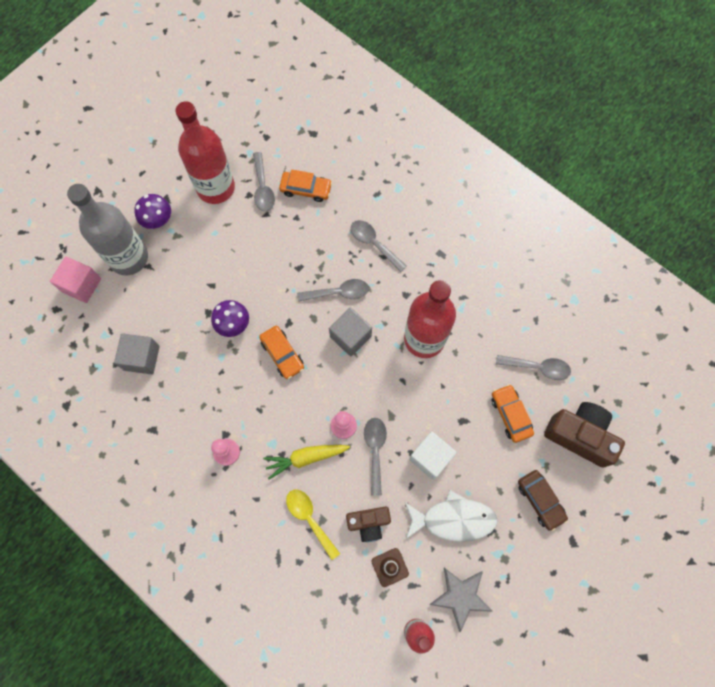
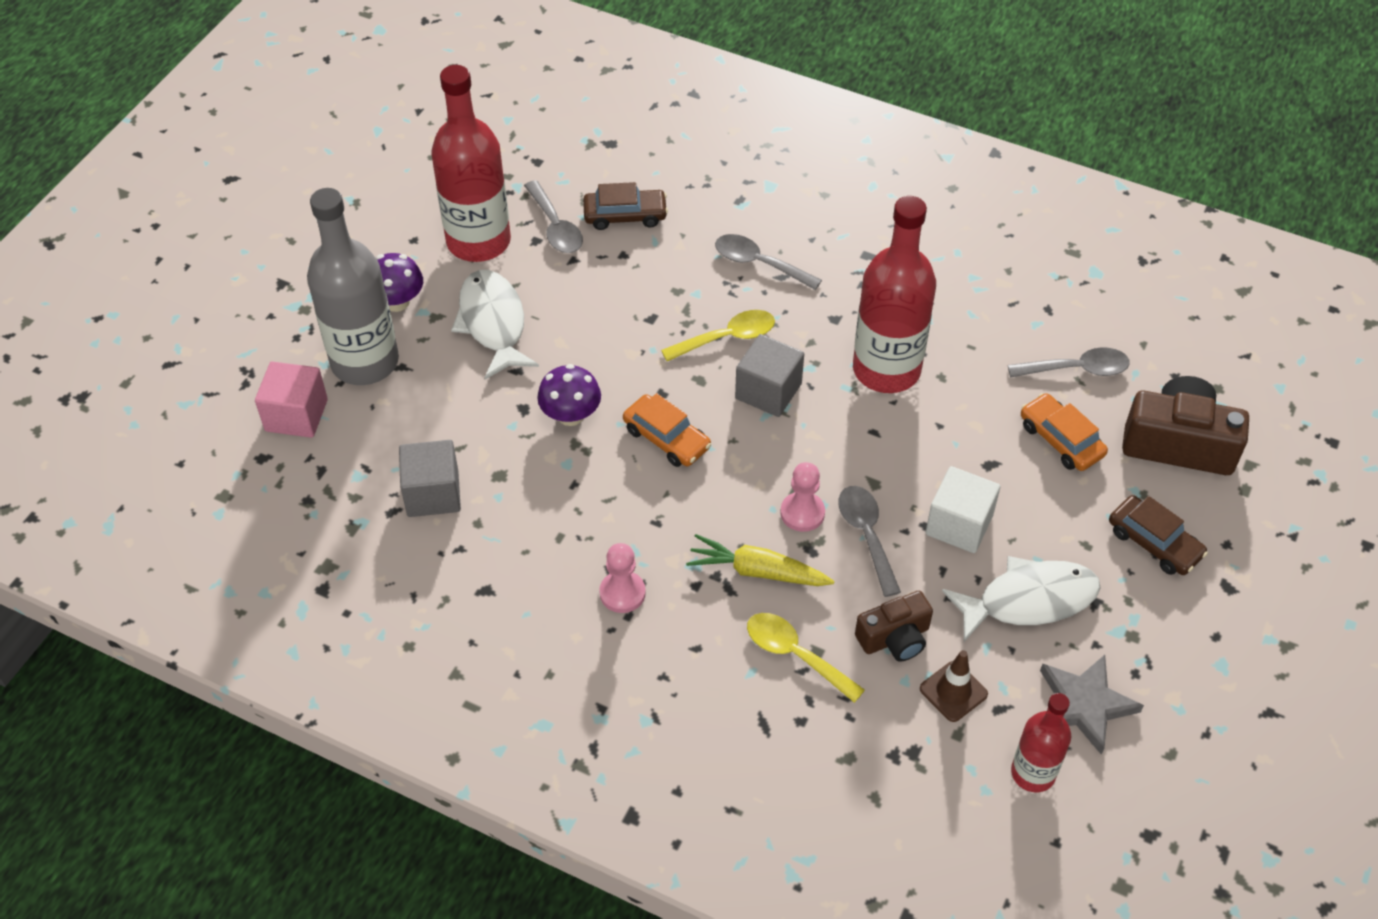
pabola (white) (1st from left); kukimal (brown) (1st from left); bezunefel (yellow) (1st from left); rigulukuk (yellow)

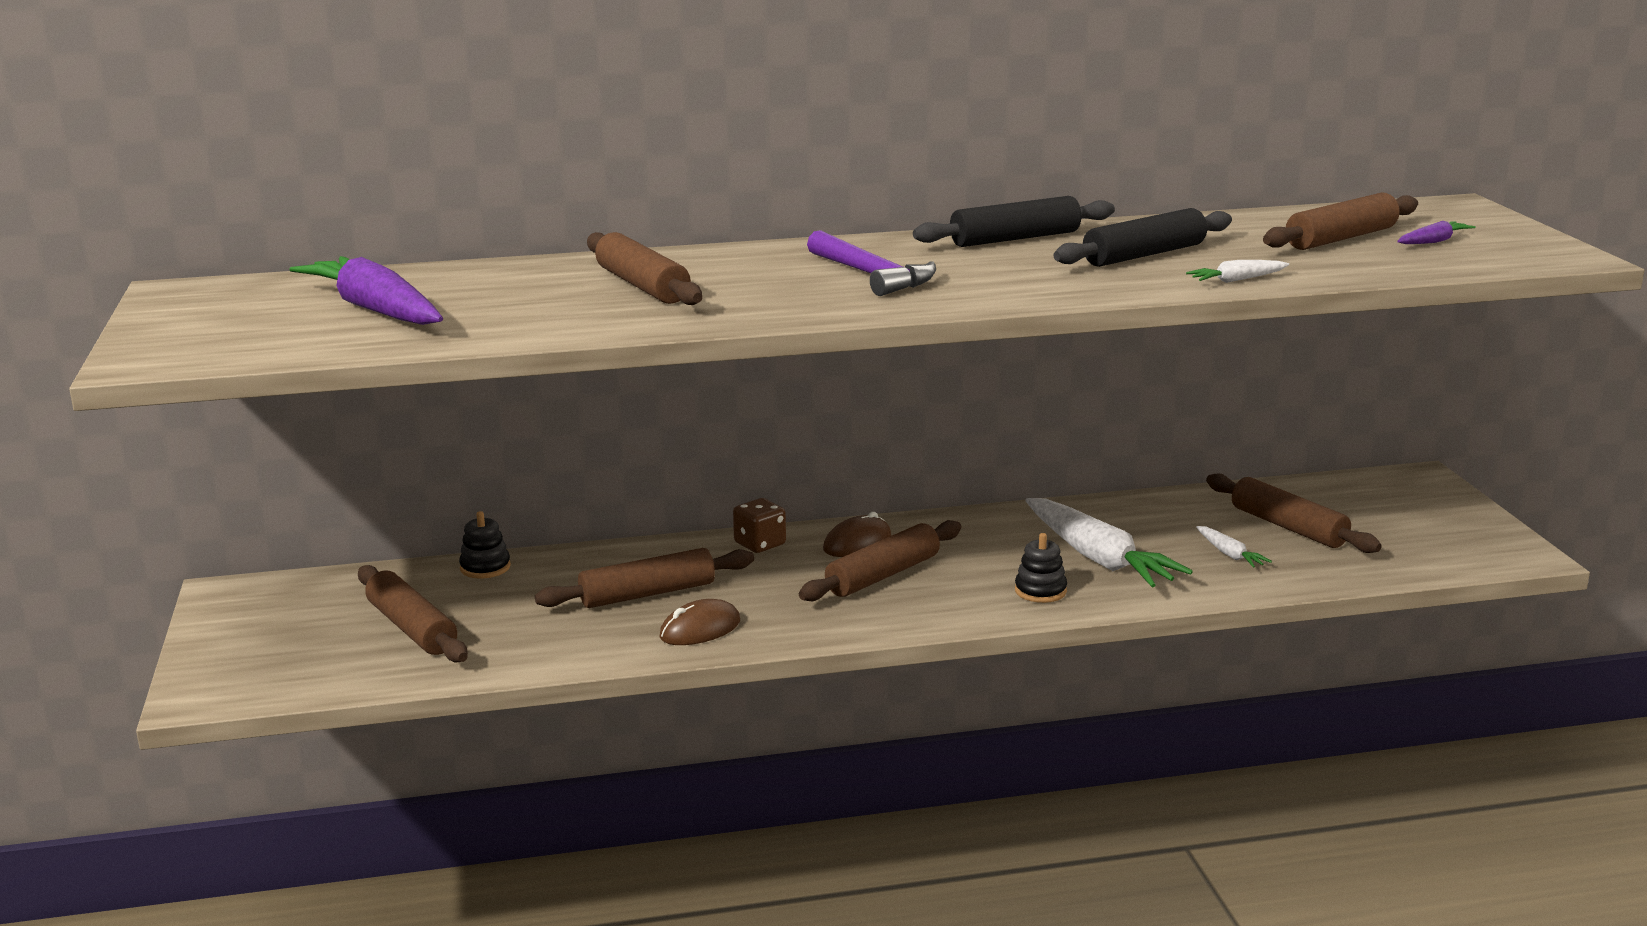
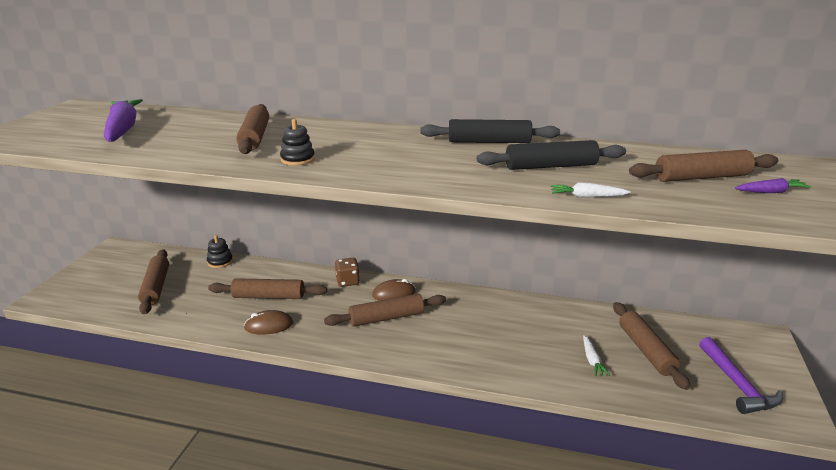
rigulukuk (white) (1st from left in the first image); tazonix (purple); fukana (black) (2nd from left)

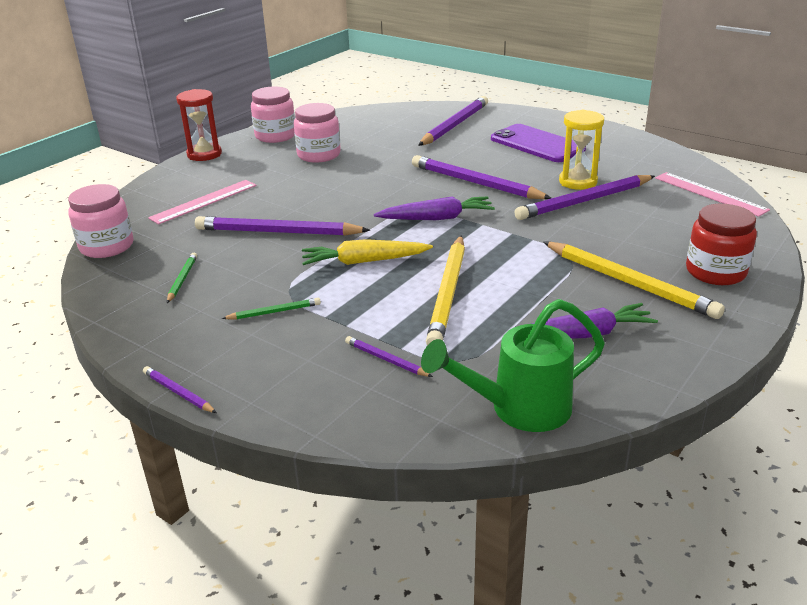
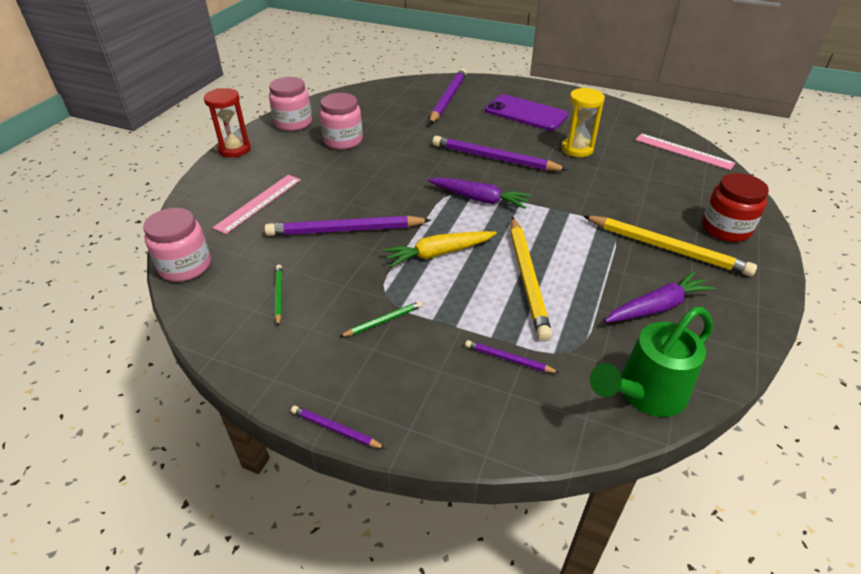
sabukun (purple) (6th from left in the first image); rigulukuk (purple) (1st from left)

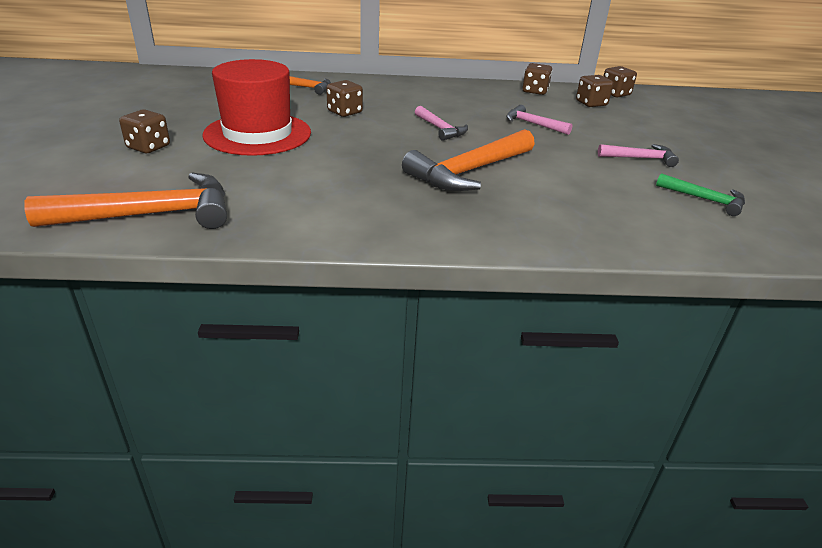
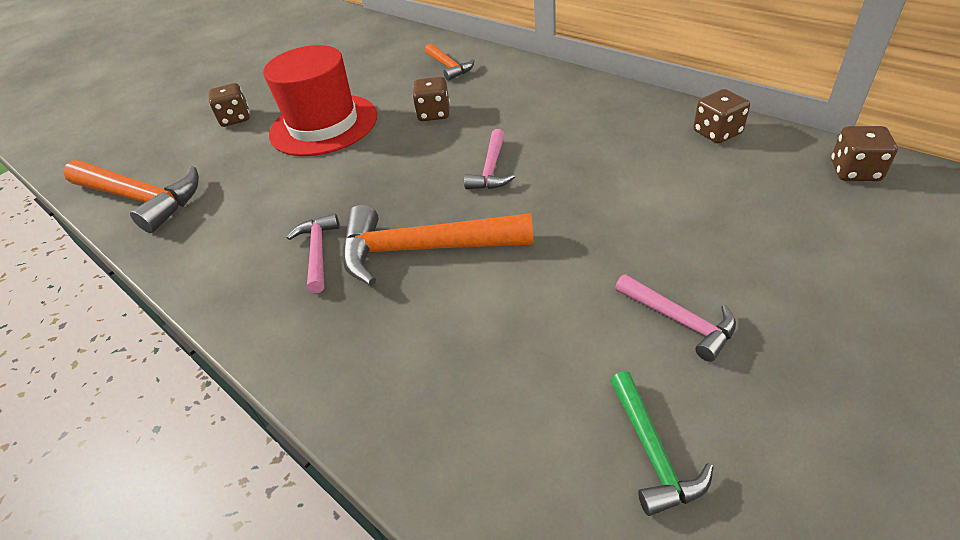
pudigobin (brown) (4th from left in the first image); tazonix (pink) (1st from left)

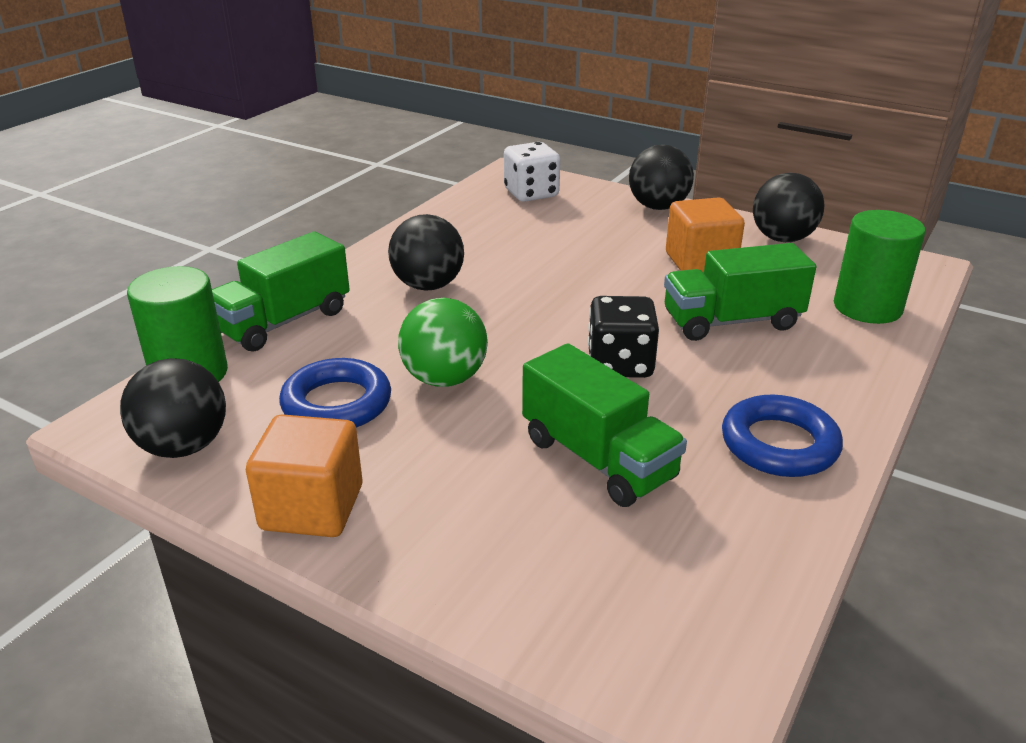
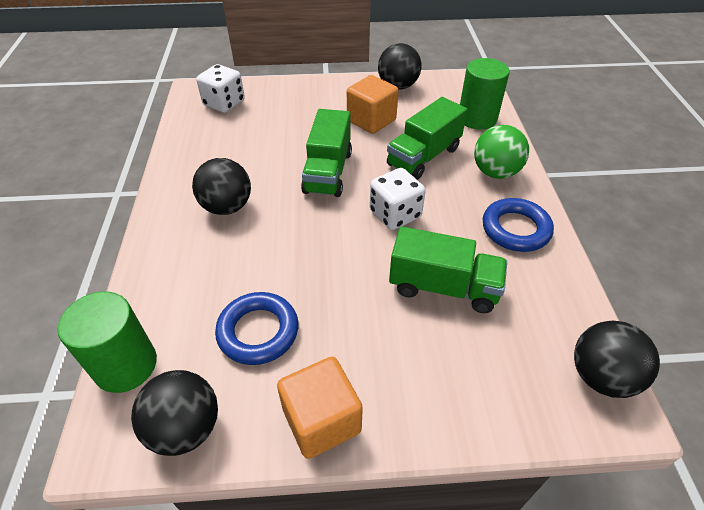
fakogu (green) (1st from left); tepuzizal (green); tepuzizal (black) (4th from left); pudigobin (white) (2nd from left)

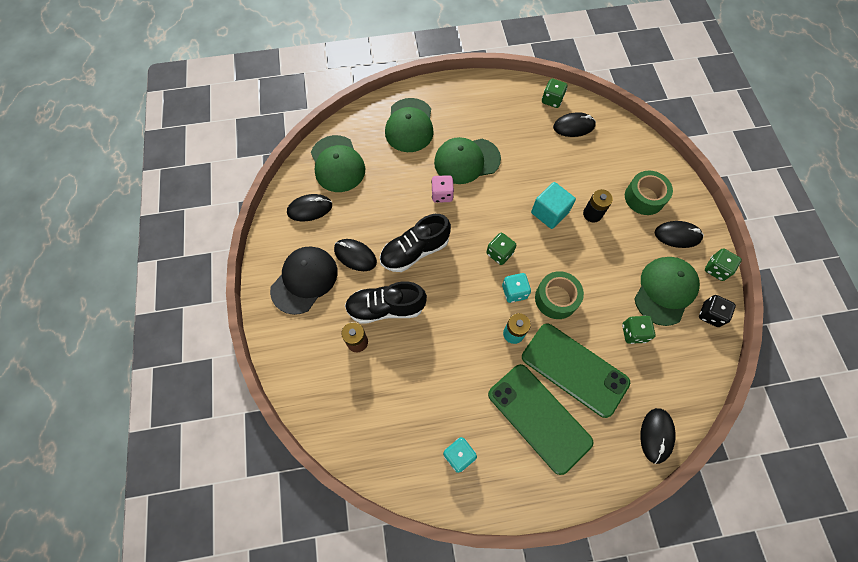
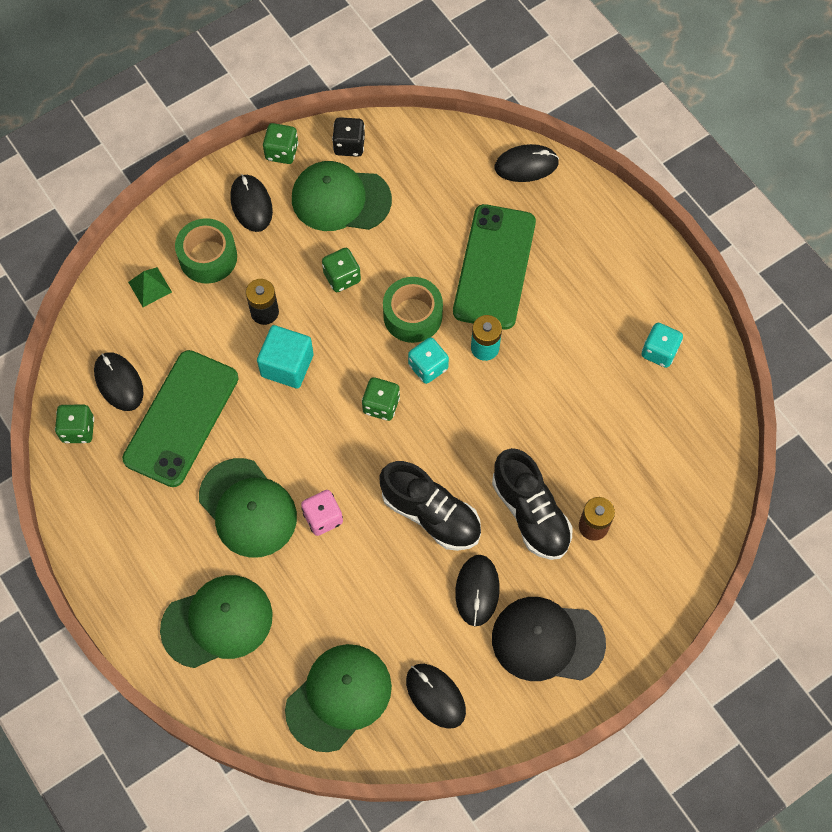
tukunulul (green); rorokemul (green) (1st from left); pudigobin (green) (3rd from left)

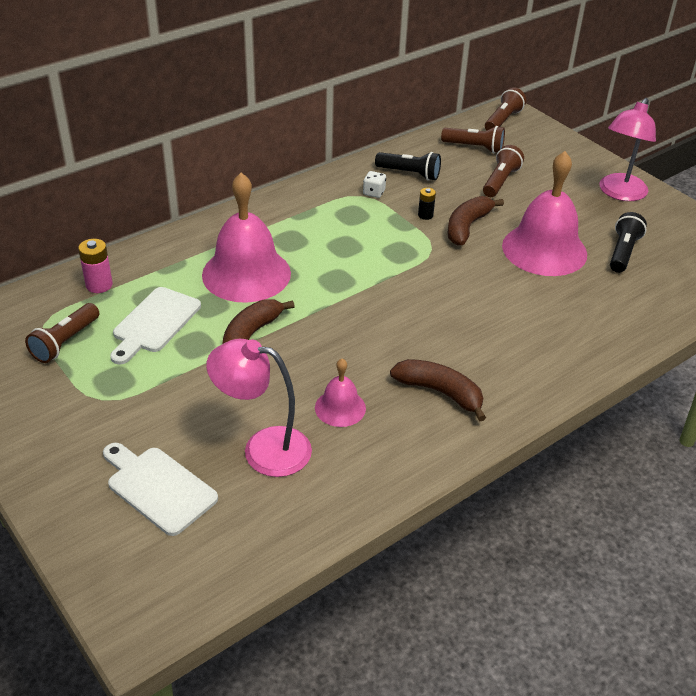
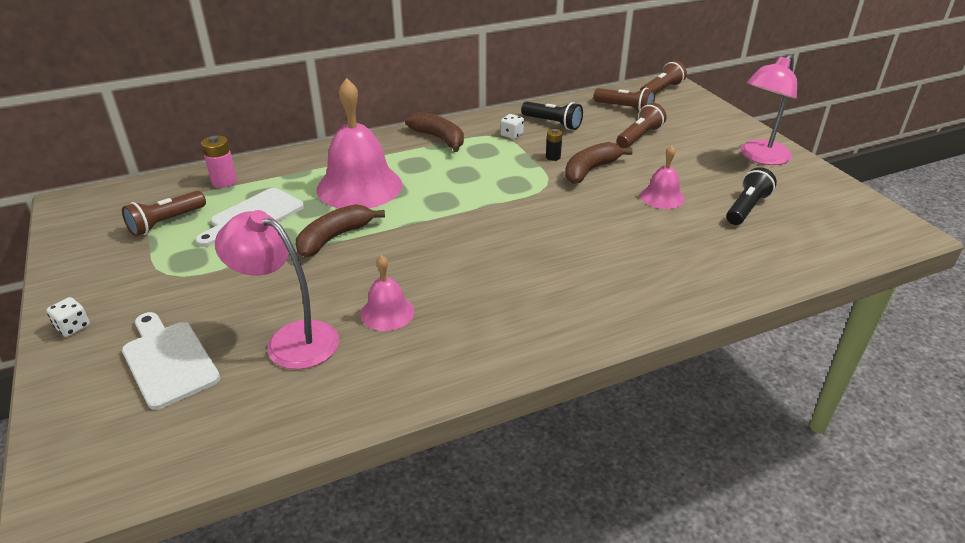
pudigobin (white) (1st from left); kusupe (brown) (2nd from left); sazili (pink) (3rd from left)

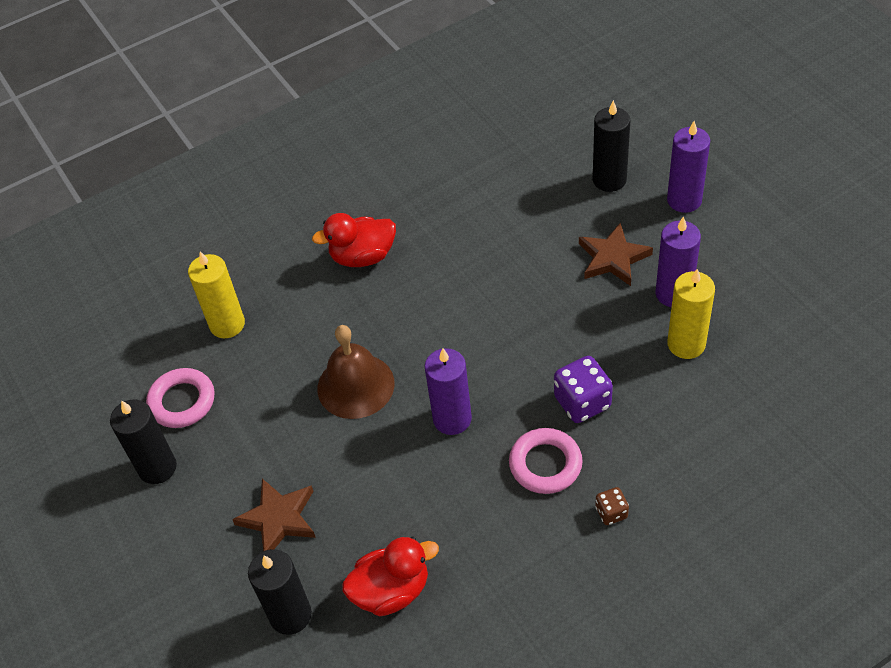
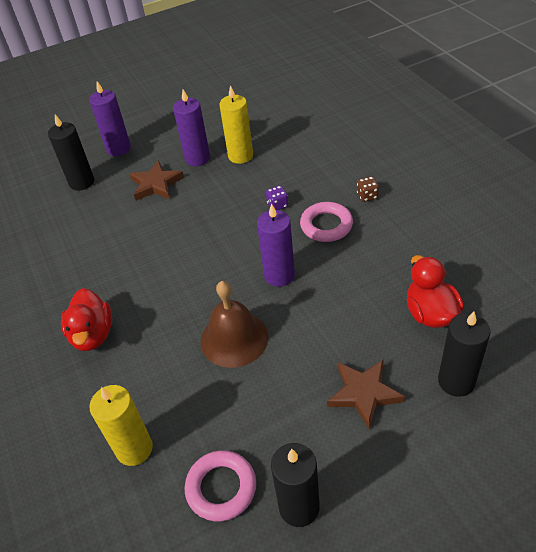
pudigobin (purple)

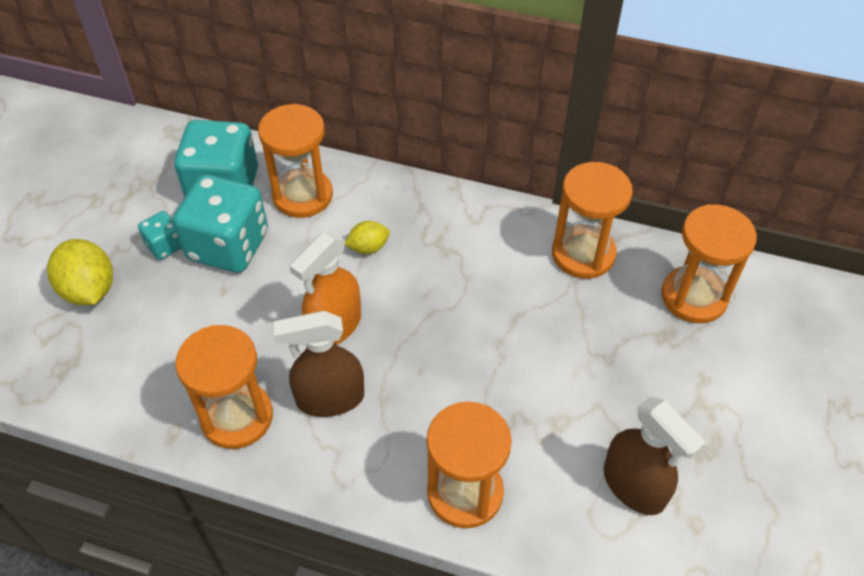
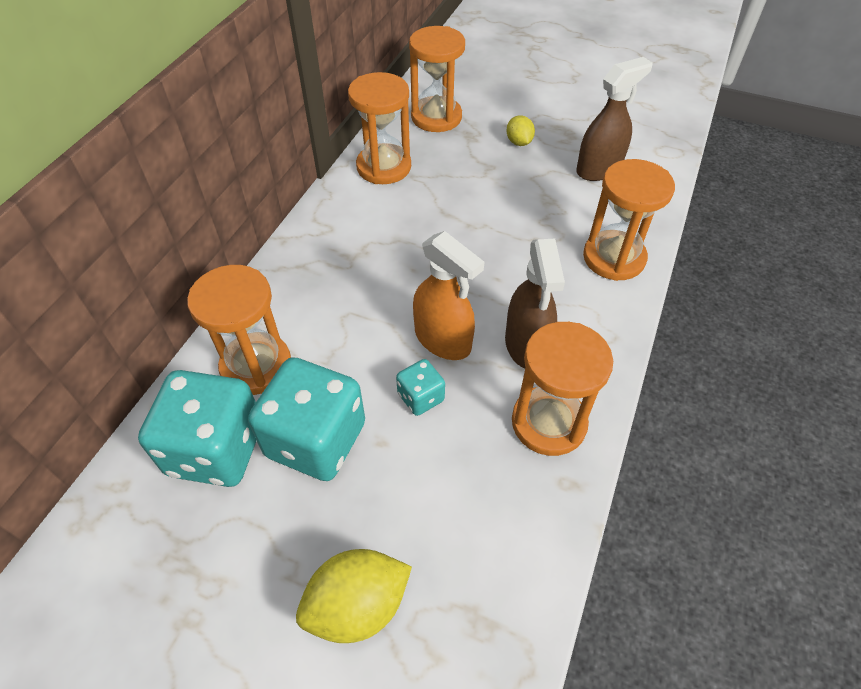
pudigobin (turquoise) (3rd from left); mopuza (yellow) (2nd from left)

